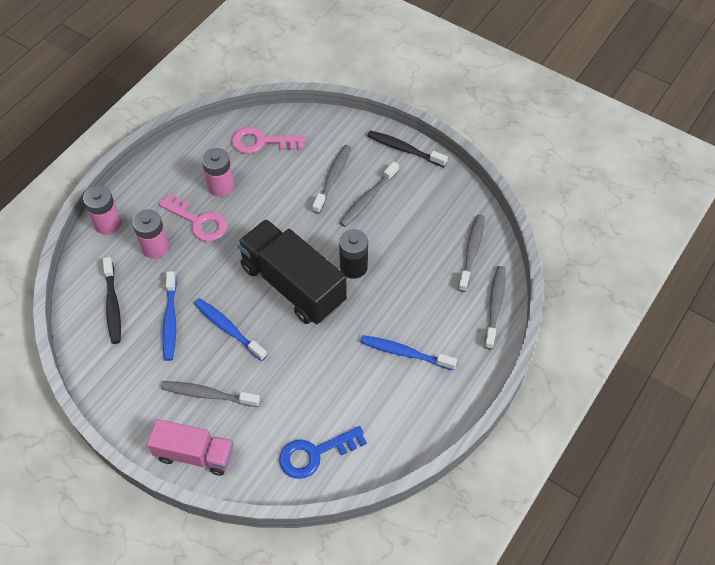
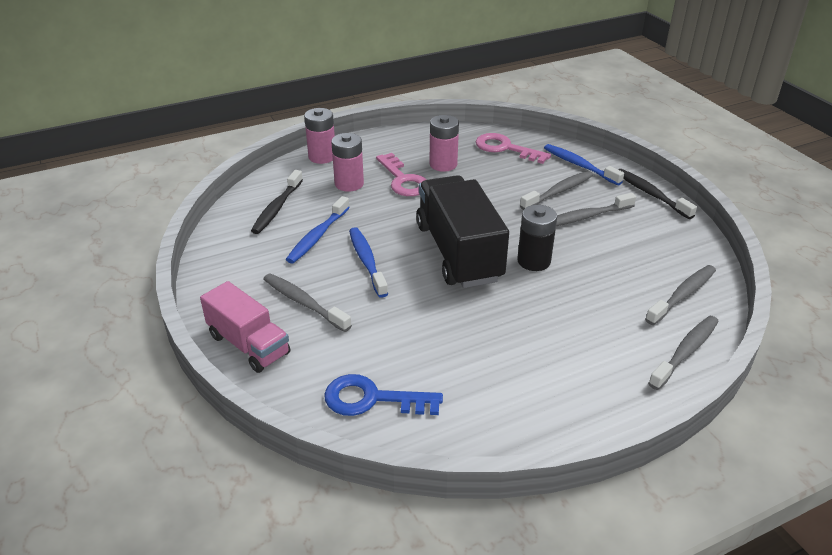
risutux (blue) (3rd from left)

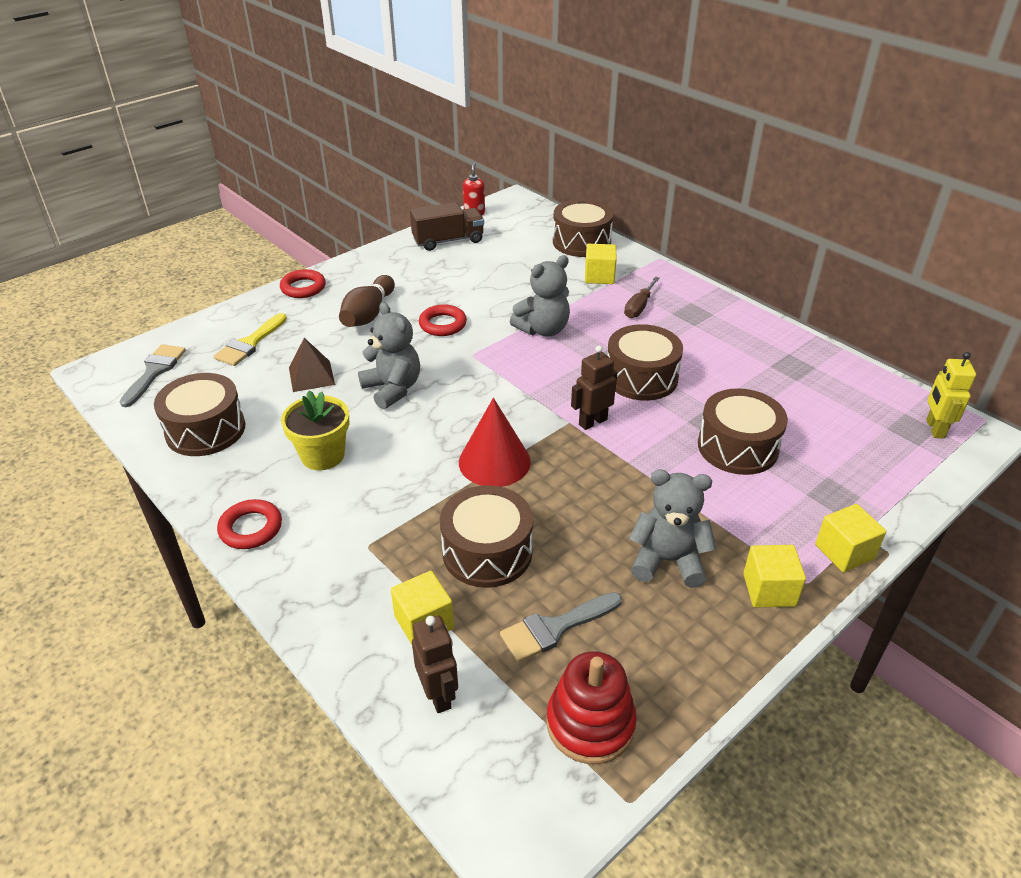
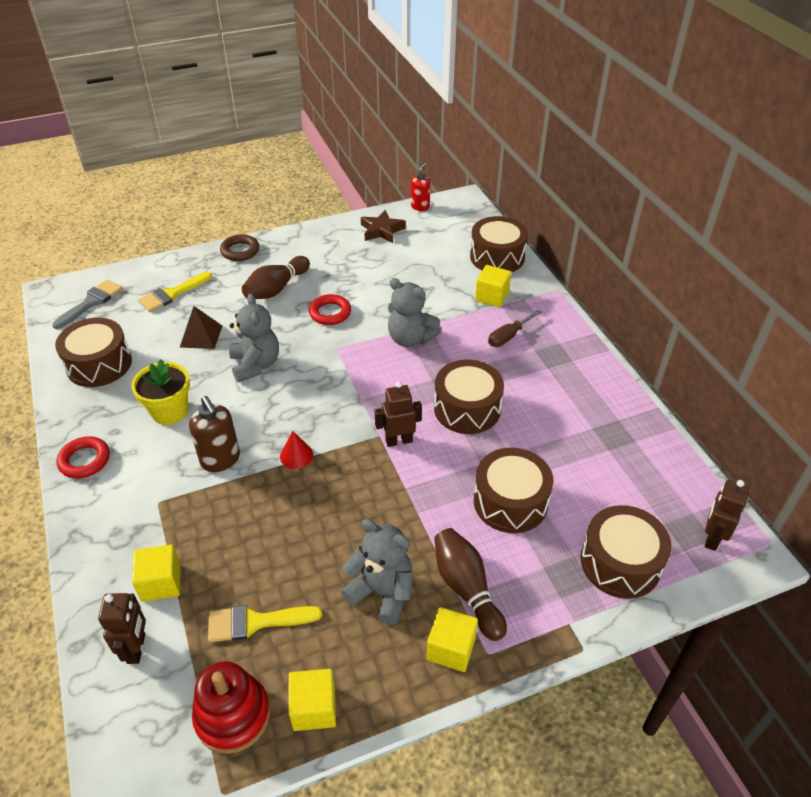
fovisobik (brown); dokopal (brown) (2nd from left); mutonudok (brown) (5th from left); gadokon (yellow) (2nd from left); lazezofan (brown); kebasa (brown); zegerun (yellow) (2nd from left); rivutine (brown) (3rd from left); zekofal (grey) (3rd from left); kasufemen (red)

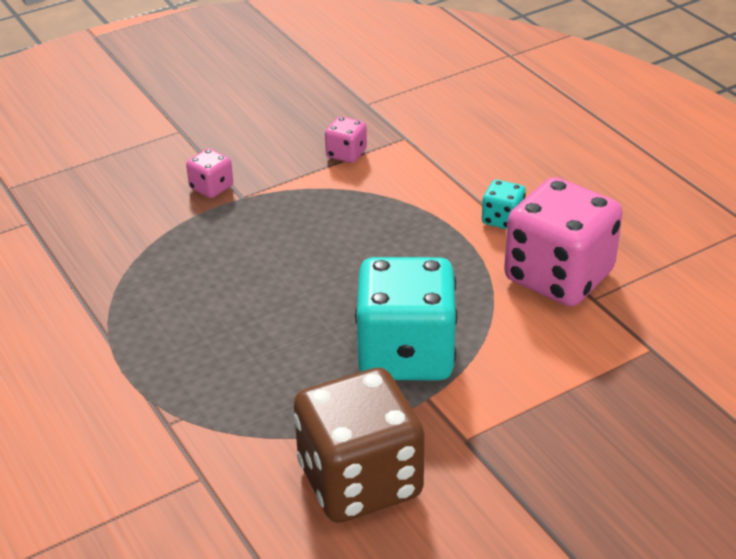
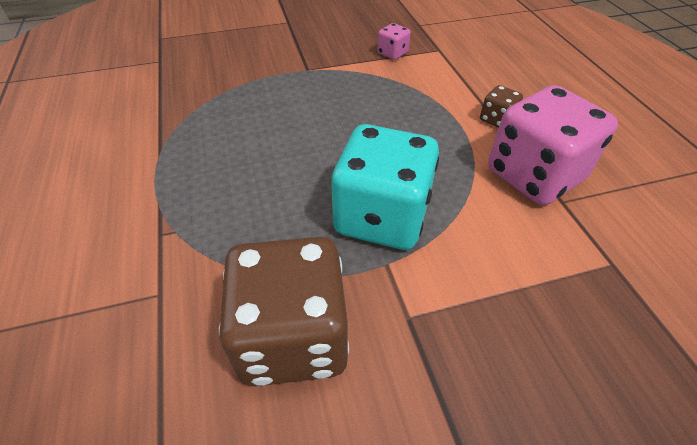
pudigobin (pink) (1st from left in the first image); pudigobin (brown) (2nd from left)

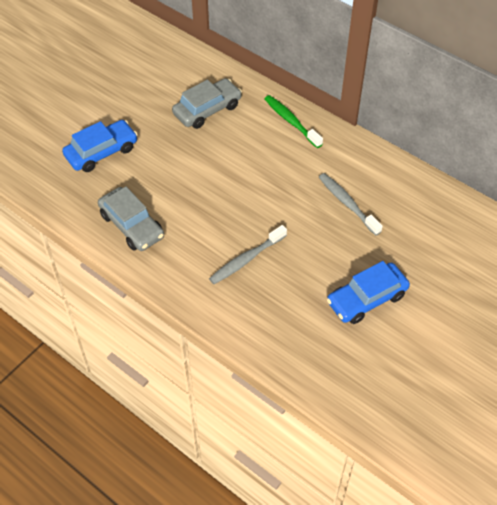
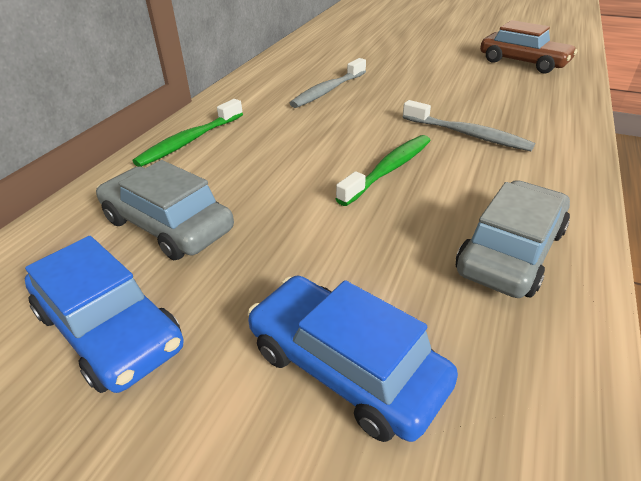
risutux (green) (2nd from left); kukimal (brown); kukimal (blue) (1st from left)

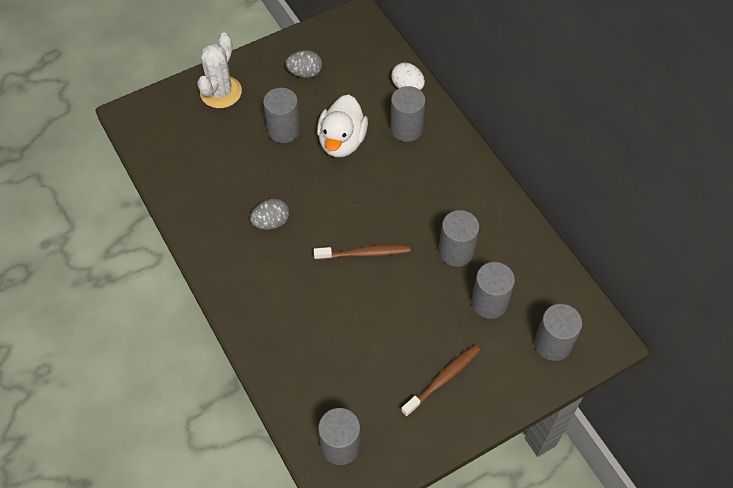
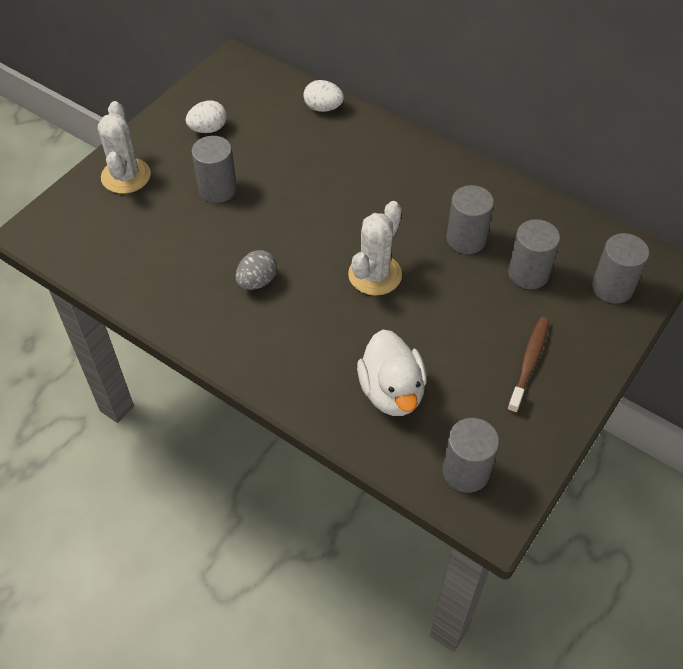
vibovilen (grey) (3rd from left in the first image); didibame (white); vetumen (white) (2nd from left); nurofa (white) (1st from left)

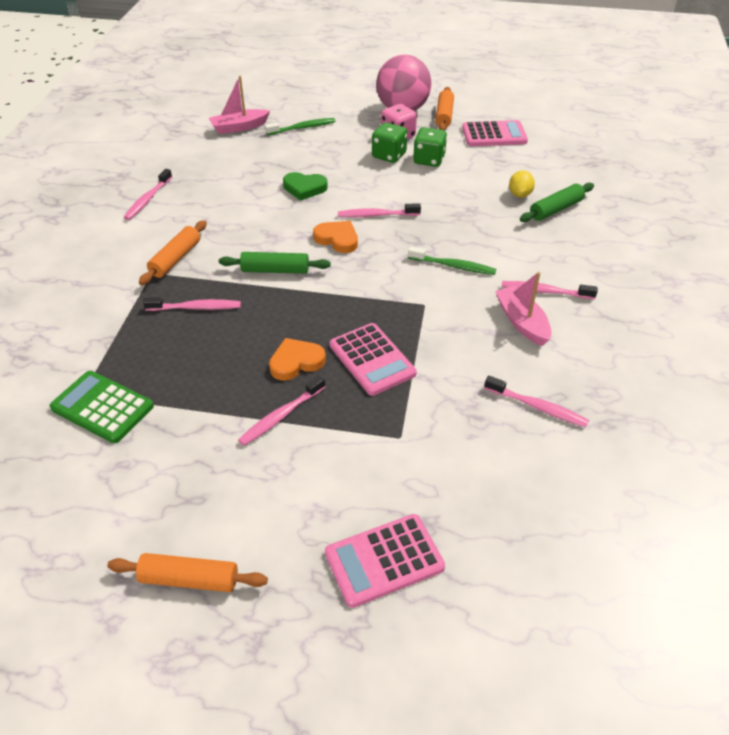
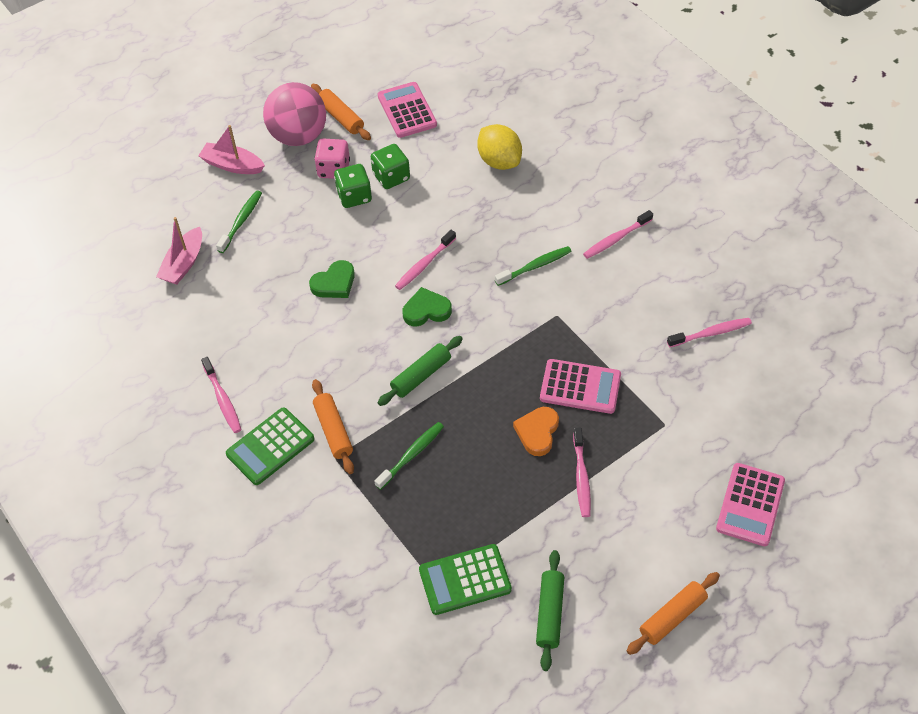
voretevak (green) (1st from left); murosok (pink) (2nd from left); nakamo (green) (2nd from left); risutux (green) (2nd from left); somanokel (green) (2nd from left); voretevak (pink) (1st from left); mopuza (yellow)

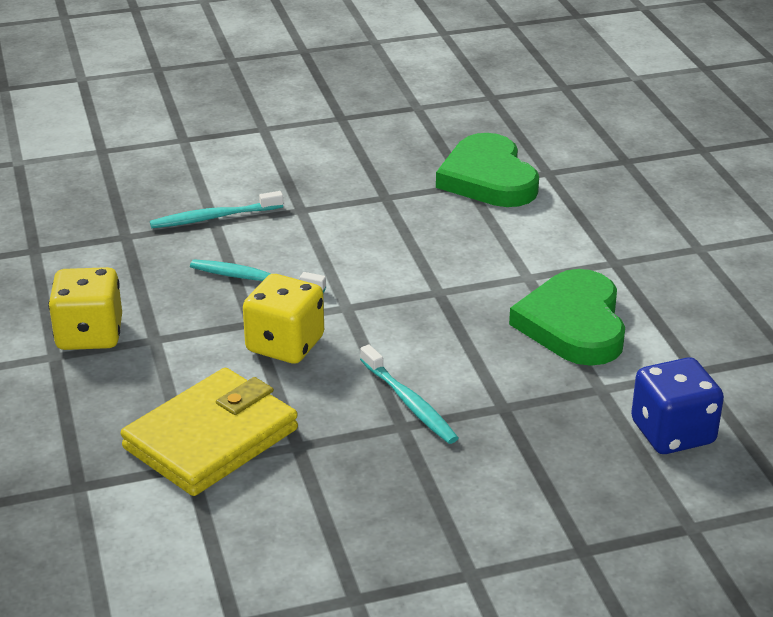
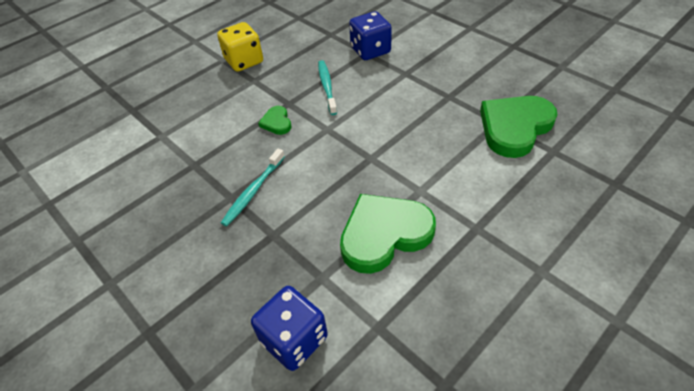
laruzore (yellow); pudigobin (blue) (2nd from left); somanokel (green) (1st from left)

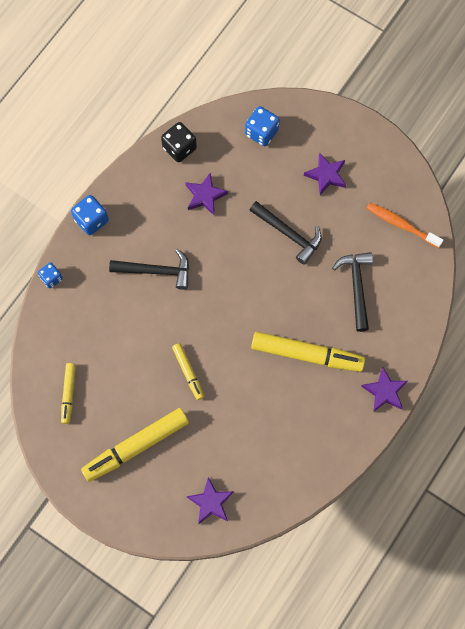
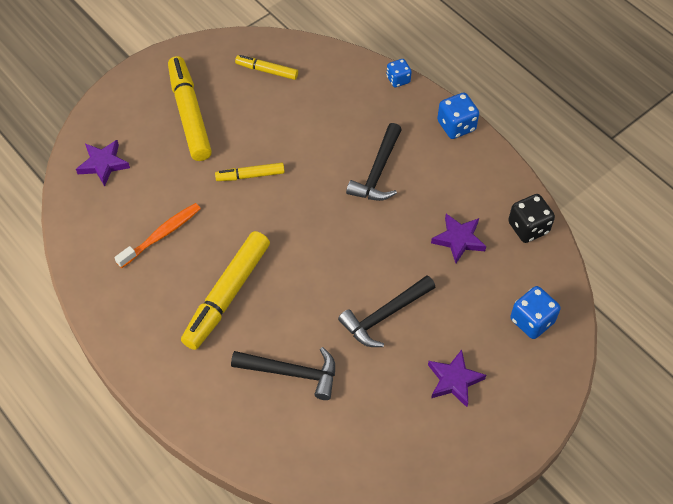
lazezofan (purple) (4th from left in the first image); risutux (orange)

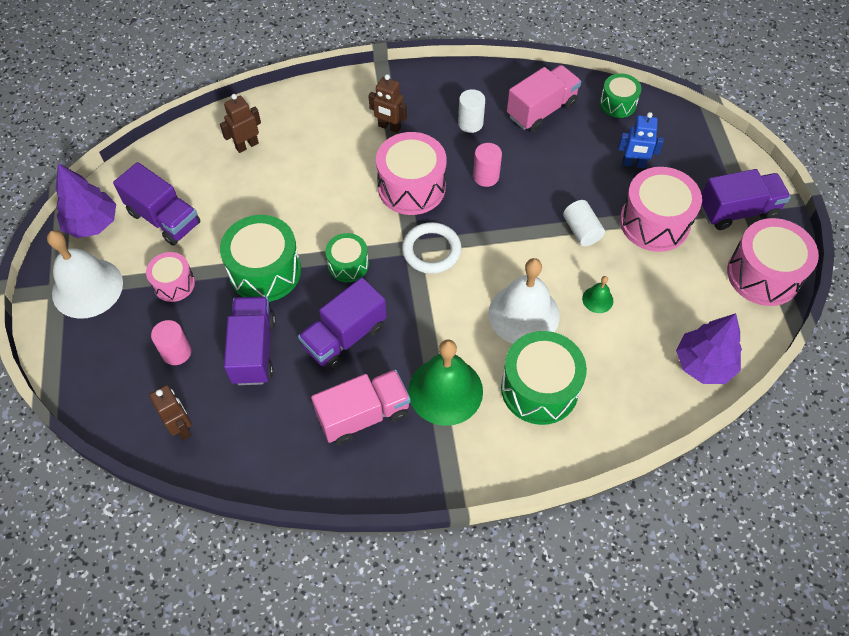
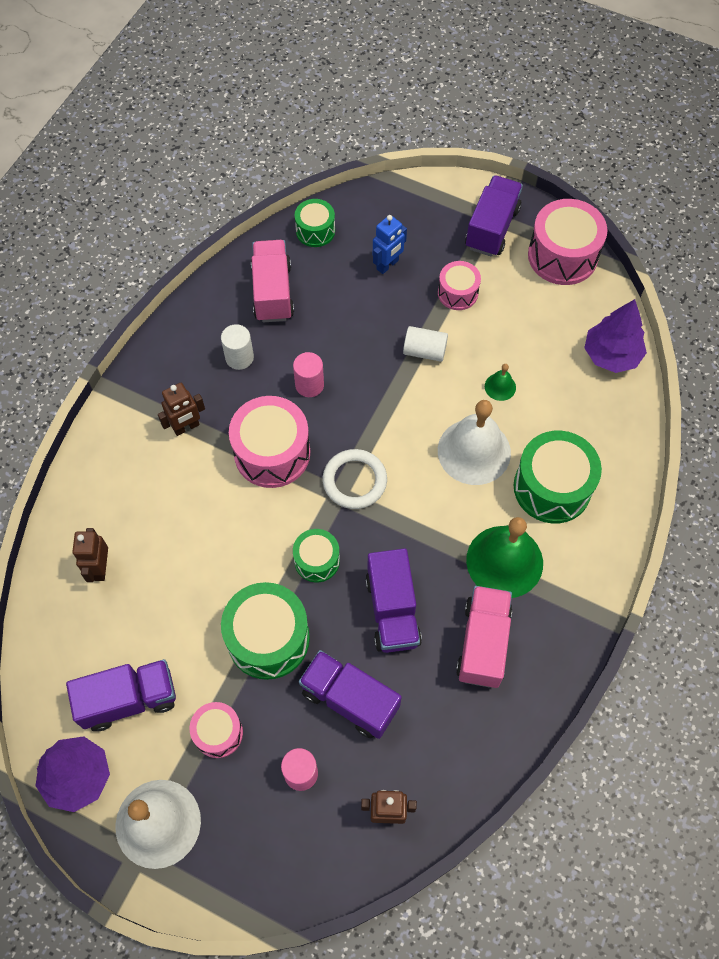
mutonudok (pink) (3rd from left)

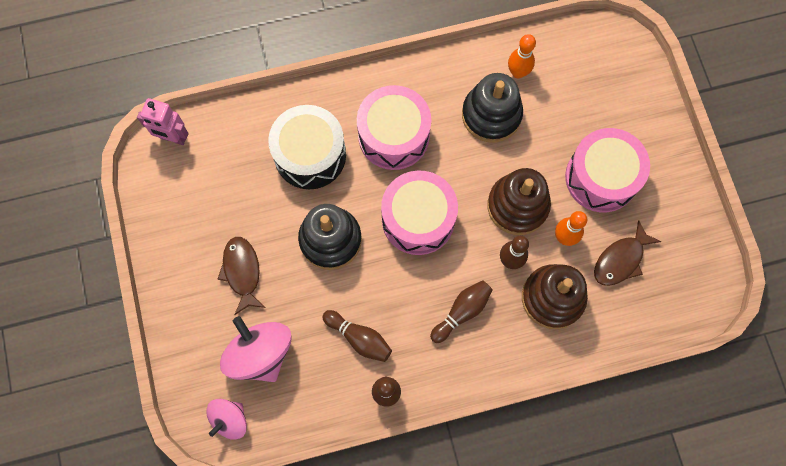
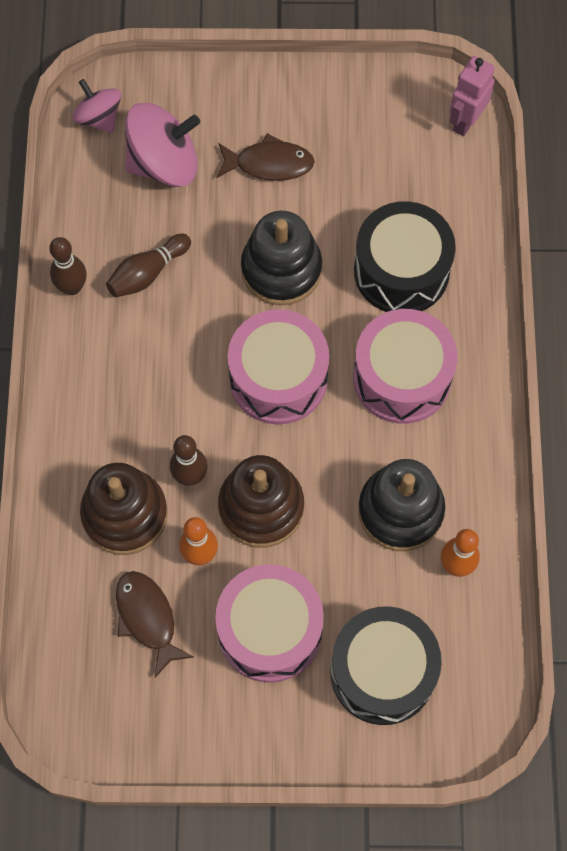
dokopal (brown) (3rd from left in the first image); mutonudok (black) (1st from left)

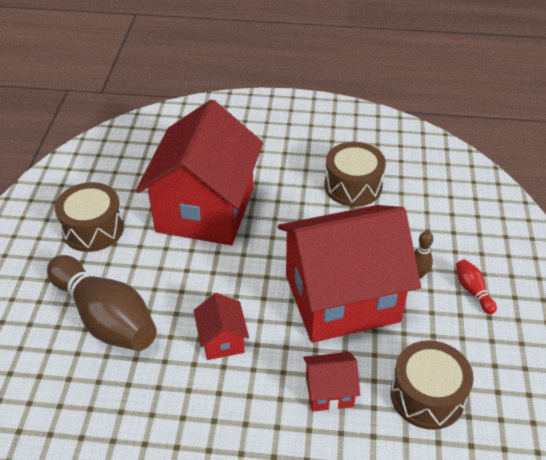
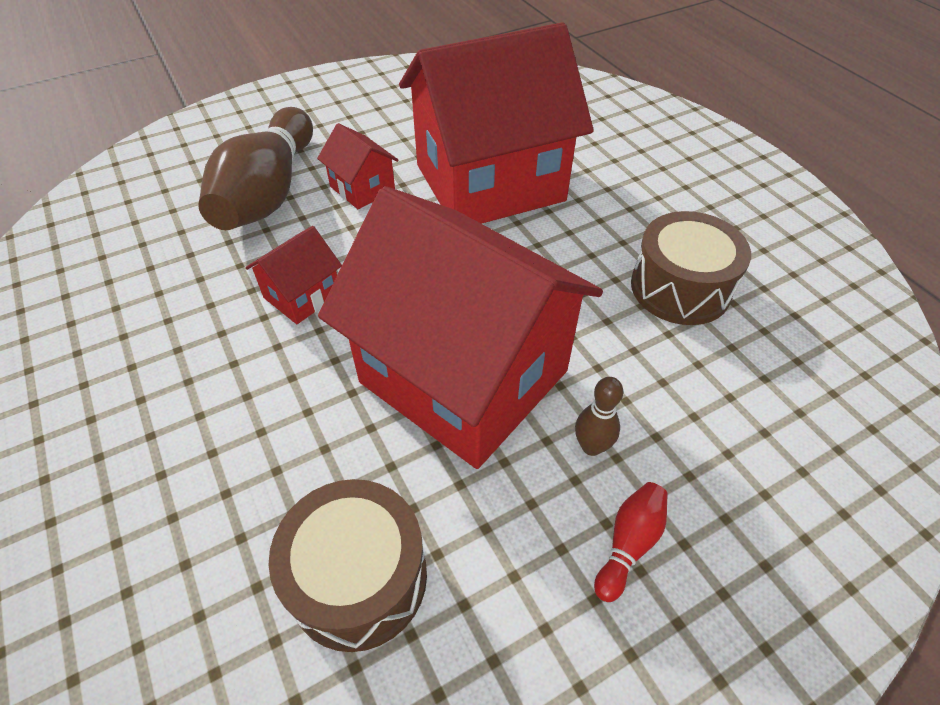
mutonudok (brown) (1st from left in the first image); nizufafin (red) (2nd from left)

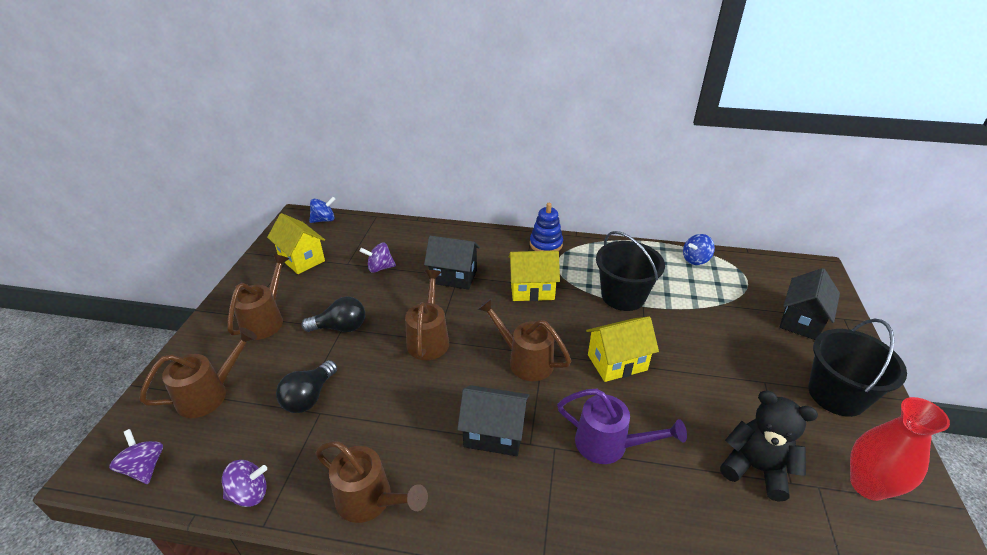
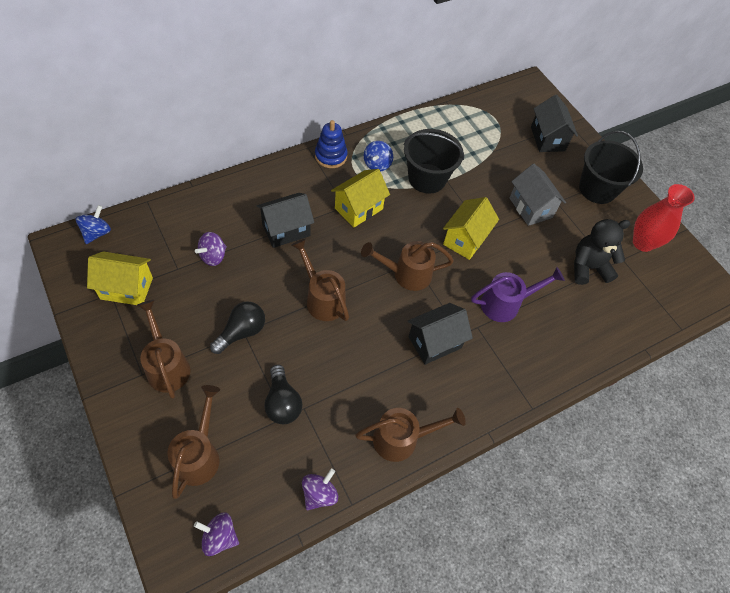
nizufafin (grey); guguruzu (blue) (2nd from left)

